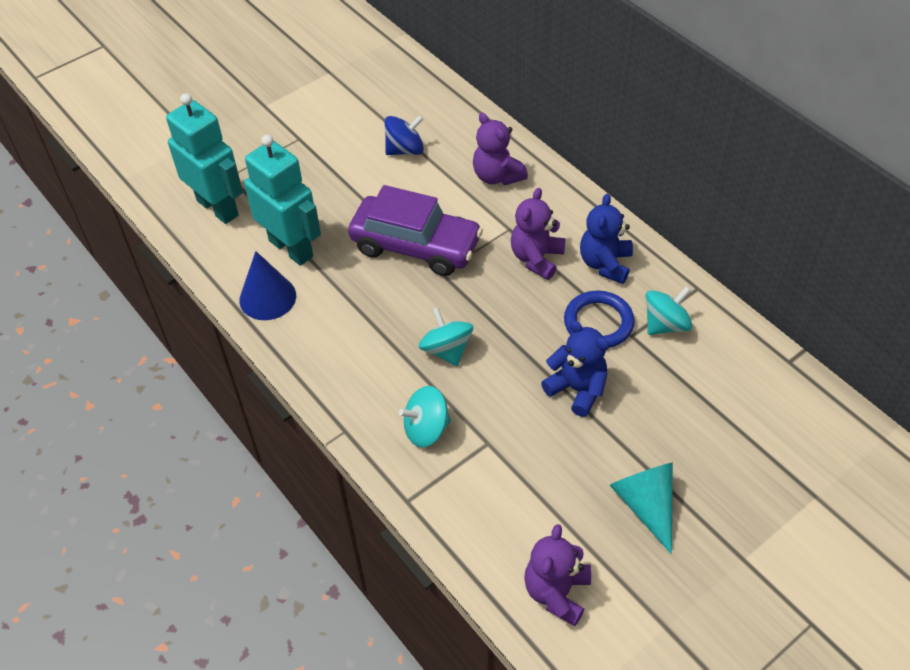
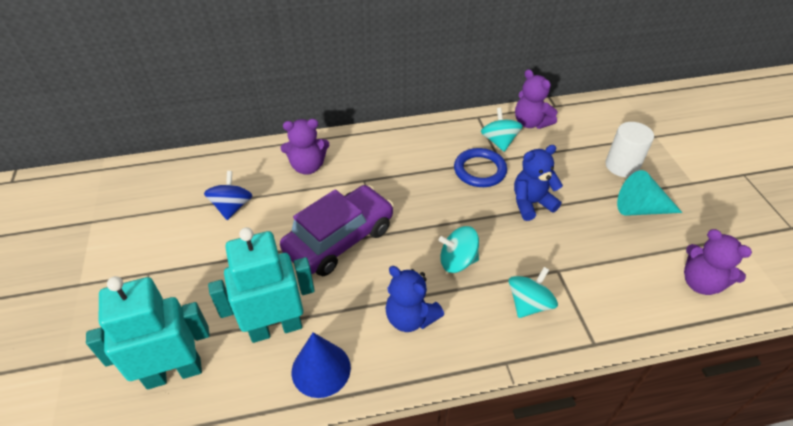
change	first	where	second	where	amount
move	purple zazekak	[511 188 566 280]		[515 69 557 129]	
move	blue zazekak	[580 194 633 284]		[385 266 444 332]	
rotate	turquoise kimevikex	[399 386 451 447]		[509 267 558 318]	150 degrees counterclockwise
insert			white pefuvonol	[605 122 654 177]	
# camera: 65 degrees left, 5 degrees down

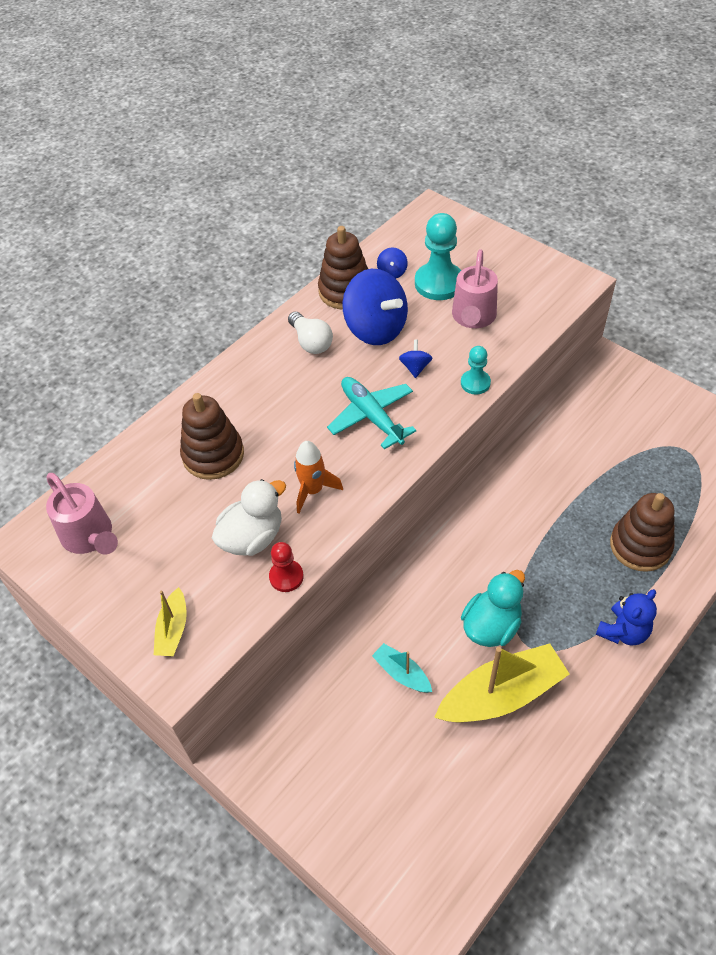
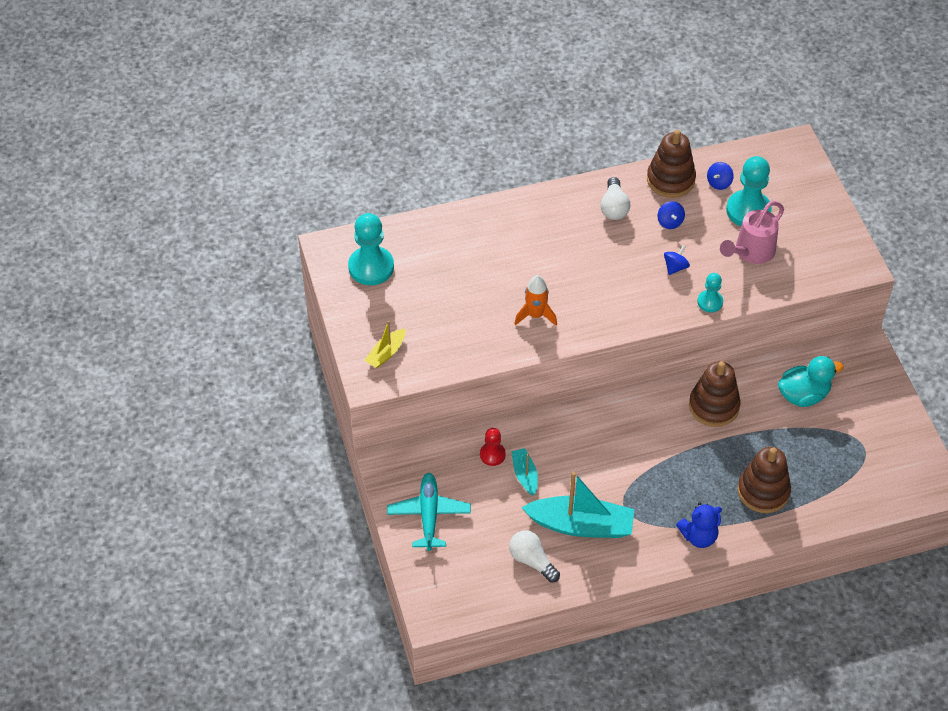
change	first	where	second	where	amount
resize	blue kimevikex	[343 269 408 345]		[658 201 685 229]	x0.43
move	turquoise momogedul	[327 377 416 449]		[387 473 471 551]	
move	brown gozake	[180 393 244 480]		[689 361 741 427]	
replace	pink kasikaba	[46 473 118 555]	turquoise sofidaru	[348 213 394 285]	
delete	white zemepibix	[212 479 286 556]			
move	red sofidaru	[269 542 304 592]		[480 428 506 466]	
move	turquoise zemepibix	[461 570 525 647]		[778 356 844 407]	
recolor	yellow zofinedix	[434 643 570 723]	turquoise zofinedix	[521 472 634 538]	
insert			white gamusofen	[509 530 560 582]	
# camera: 30 degrees right, 0 degrees up

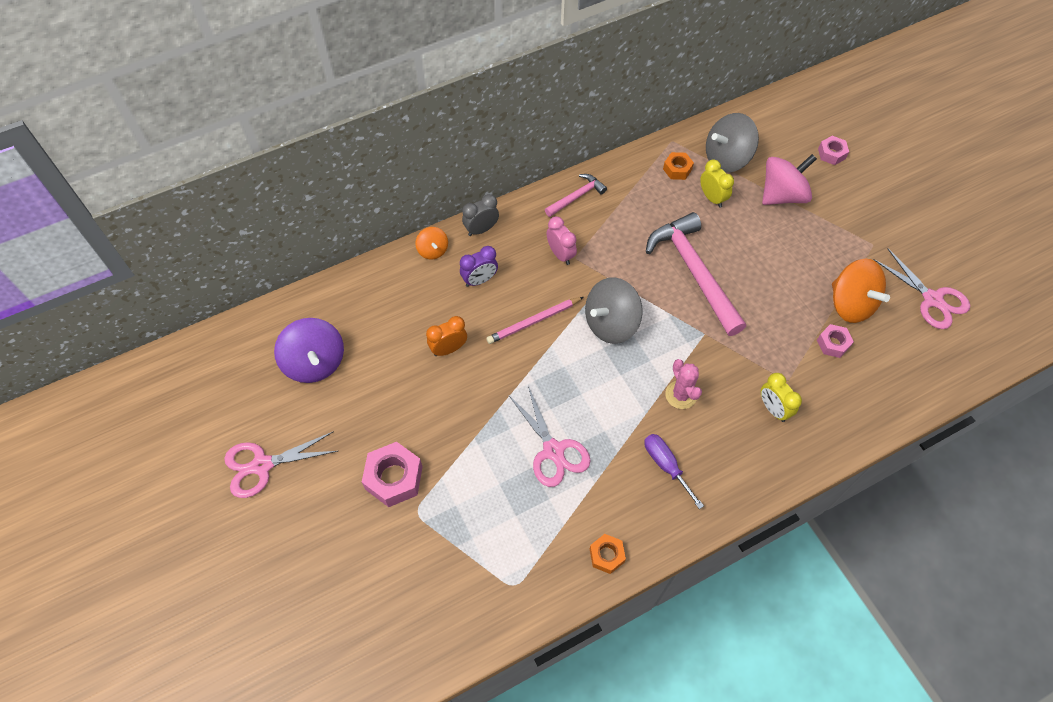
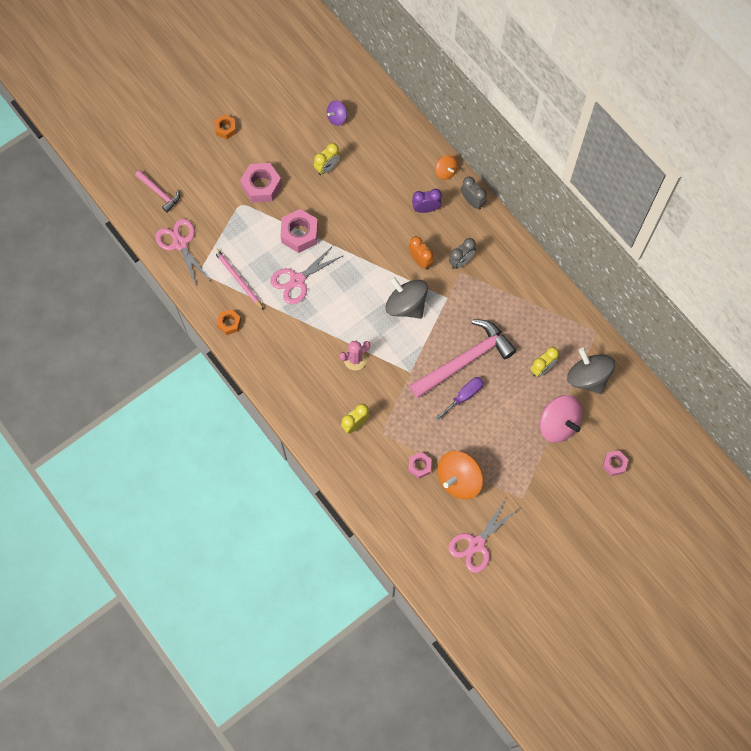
change	first	where	second	where	amount
move	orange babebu	[663 152 694 180]		[214 115 237 139]	
move	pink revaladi	[545 174 607 217]		[135 170 180 213]	
recolor	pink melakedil	[547 216 577 265]	grey melakedil	[449 238 476 269]	
rotate	orange kimevikex	[416 227 448 259]		[435 155 458 180]	90 degrees counterclockwise
rotate	purple melakedil	[460 246 498 287]		[412 189 442 213]	120 degrees clockwise
move	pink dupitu	[486 297 583 344]		[214 249 264 310]	
move	orange melakedil	[426 316 467 356]		[408 236 434 269]	
resize	purple kimevikex	[274 318 344 383]		[327 100 347 126]	x0.53
move	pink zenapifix	[224 431 338 498]		[155 219 210 286]	
move	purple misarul	[644 434 704 509]		[435 377 484 421]	
insert			yellow melakedil	[314 143 340 175]	
insert			pink babebu	[280 209 318 253]	
# camera: 80 degrees right, 10 degrees up

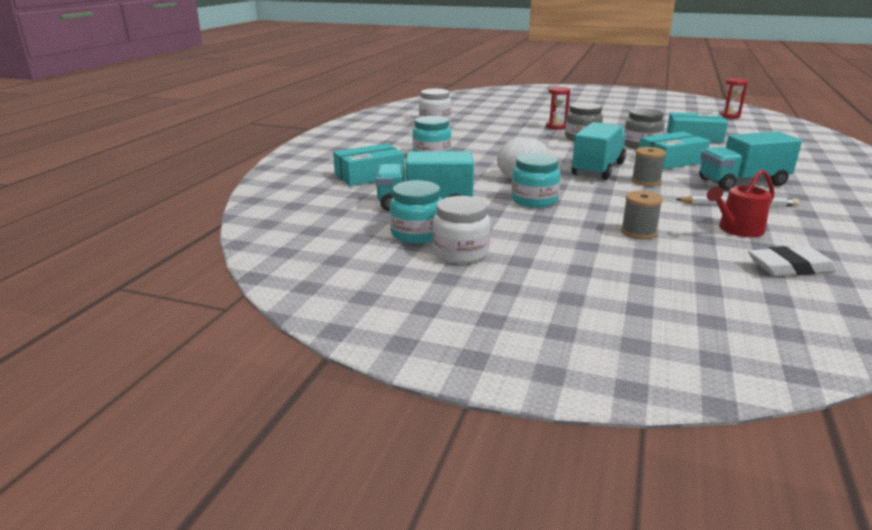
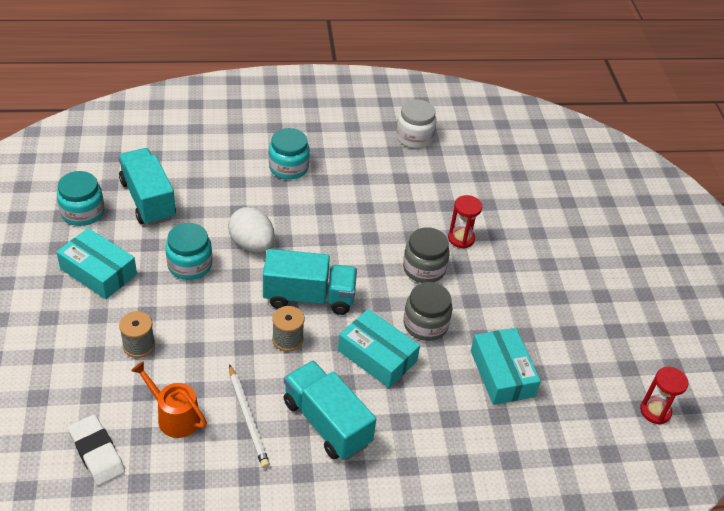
change	first	where	second	where	amount
move	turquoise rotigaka	[333 143 405 186]		[56 228 137 299]	
recolor	red kasikaba	[707 169 775 237]	orange kasikaba	[131 361 207 438]	
delete	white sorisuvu	[433 196 490 264]			
# camera: 60 degrees right, 20 degrees up

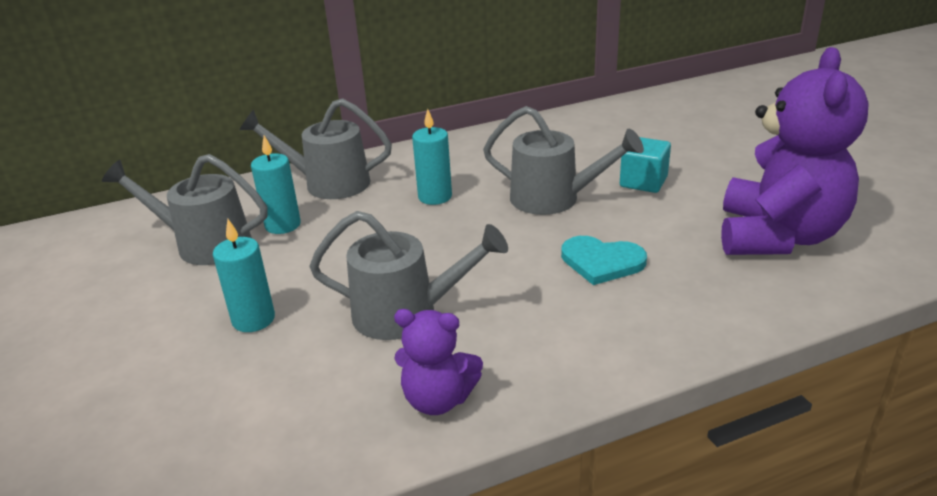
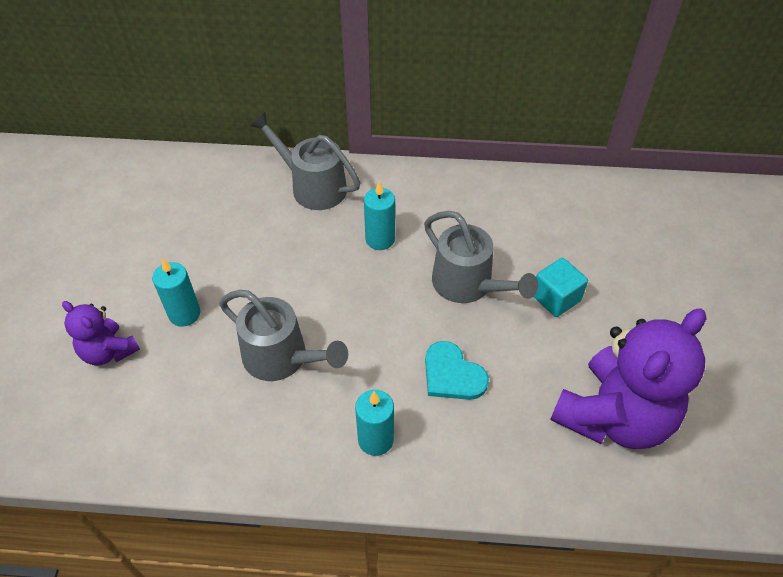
change	first	where	second	where	amount
move	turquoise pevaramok	[251 136 301 234]		[355 390 394 456]	
delete	grey kasikaba	[102 154 268 265]			
move	purple zazekak	[394 309 483 415]		[62 301 140 366]	
# camera: 25 degrees right, 20 degrees up

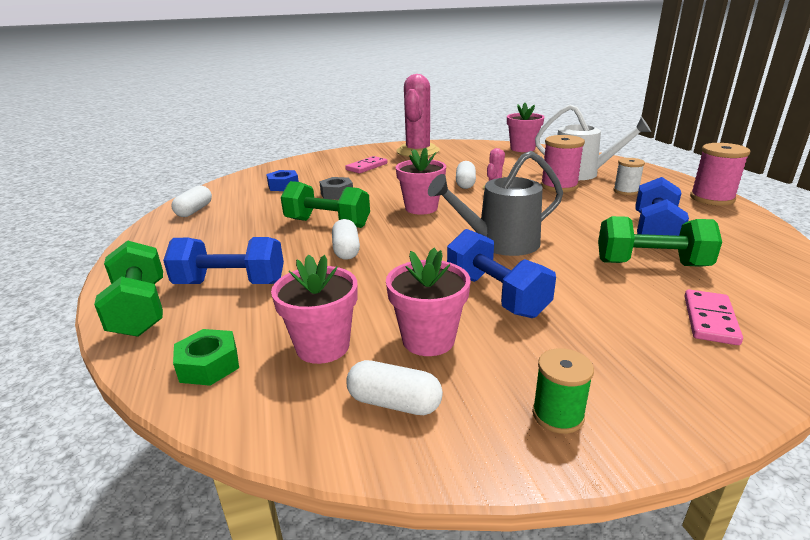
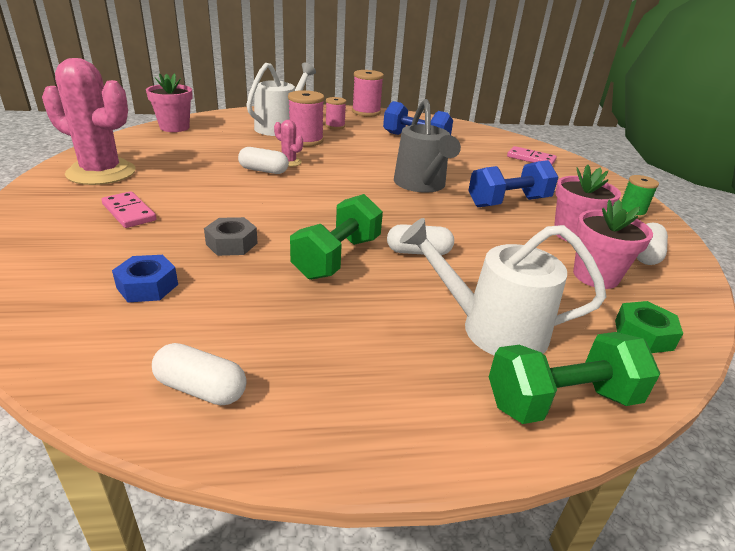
change	first	where	second	where	amount
delete	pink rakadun	[396 147 446 215]			
recolor	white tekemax	[613 158 645 195]	pink tekemax	[325 97 346 129]	
delete	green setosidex	[598 216 722 267]			
replace	blue setosidex	[163 237 284 284]	white kasikaba	[400 218 606 355]	
# camera: 85 degrees left, 5 degrees up

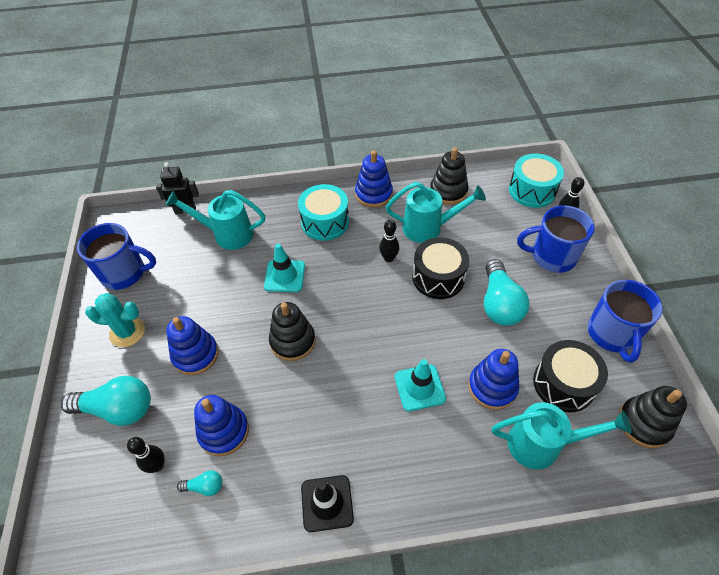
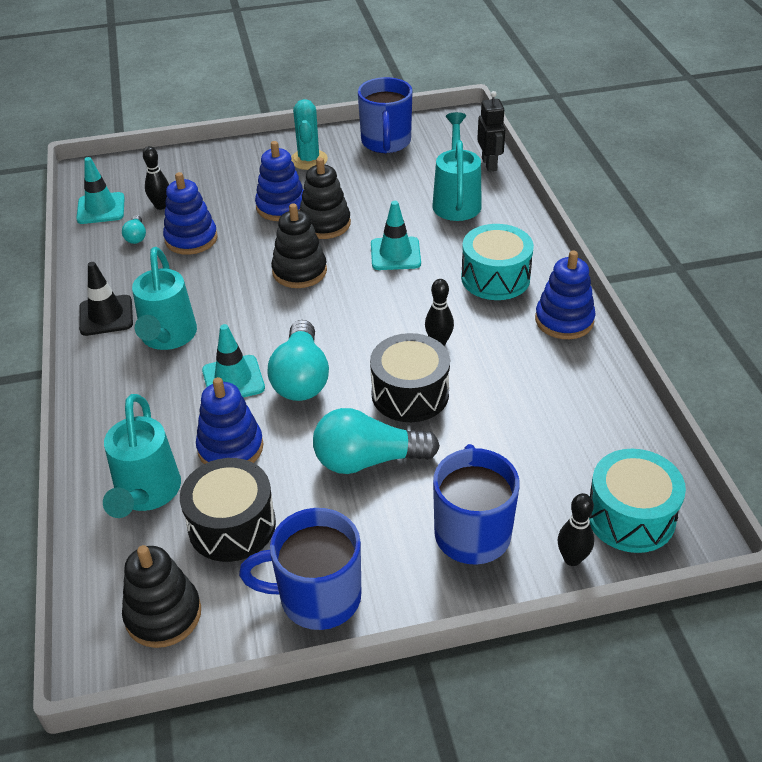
change	first	where	second	where	amount
move	black gozake	[430 147 468 205]		[300 157 351 239]	
move	turquoise kasikaba	[386 182 486 243]		[132 247 197 350]	
move	turquoise gamusofen	[61 376 151 426]		[268 320 329 401]	
insert			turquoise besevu	[76 157 125 224]	
# camera: 85 degrees right, 10 degrees down

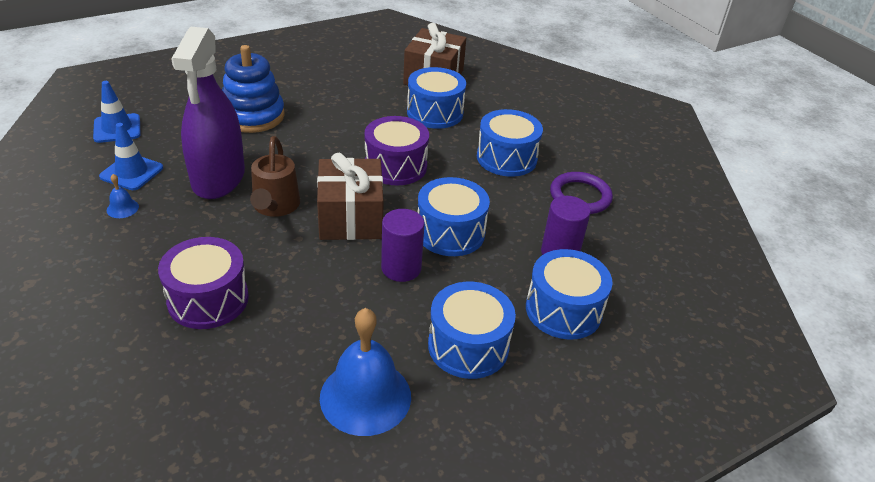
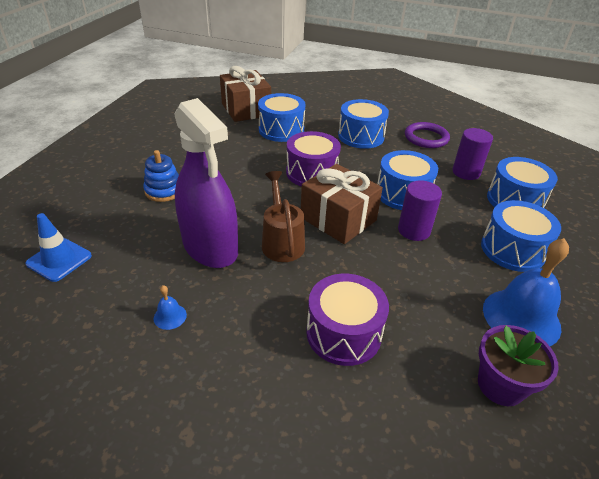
change	first	where	second	where	amount
resize	blue gozake	[222 45 285 133]		[143 150 179 202]	x0.64
delete	blue besevu	[99 123 163 190]			
rotate	brown kasikaba	[250 136 300 217]		[262 171 305 262]	150 degrees counterclockwise
insert			purple rakadun	[478 325 559 406]	
# camera: 40 degrees left, 0 degrees up

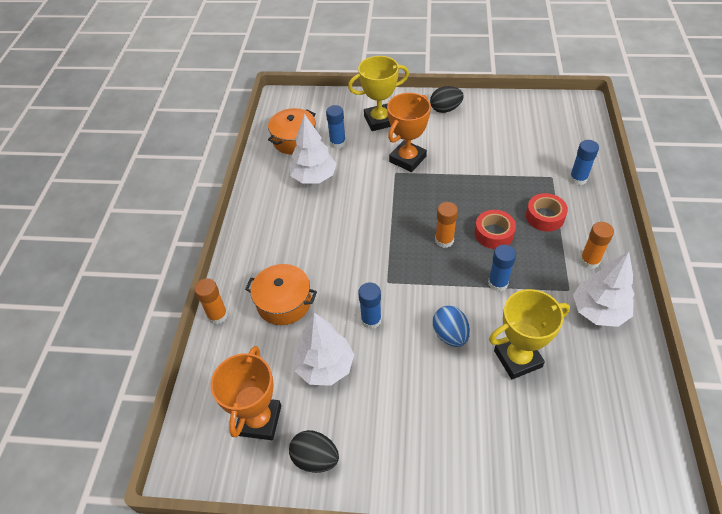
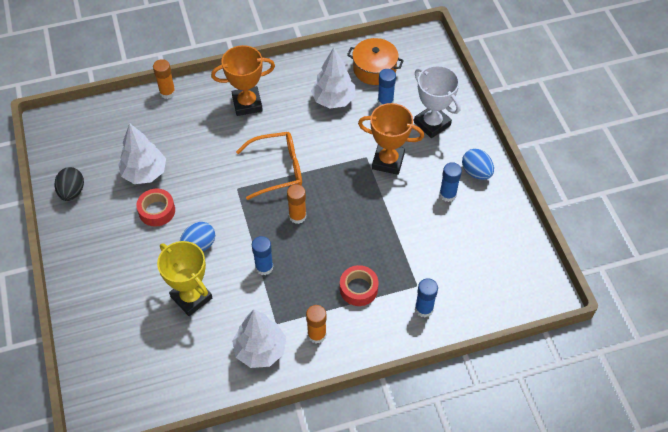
change	first	where	second	where	amount
recolor	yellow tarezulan	[348 56 409 131]	white tarezulan	[414 65 460 138]	
recolor	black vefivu	[430 86 464 113]	blue vefivu	[462 149 494 180]	
move	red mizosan	[474 210 516 249]		[136 189 175 227]	
delete	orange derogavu	[245 264 317 325]			
move	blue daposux	[358 282 382 329]		[439 162 462 202]	
move	orange tarezulan	[211 346 281 440]		[211 45 275 116]	
insert			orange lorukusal	[236 132 302 200]	
# camera: 65 degrees right, 5 degrees up

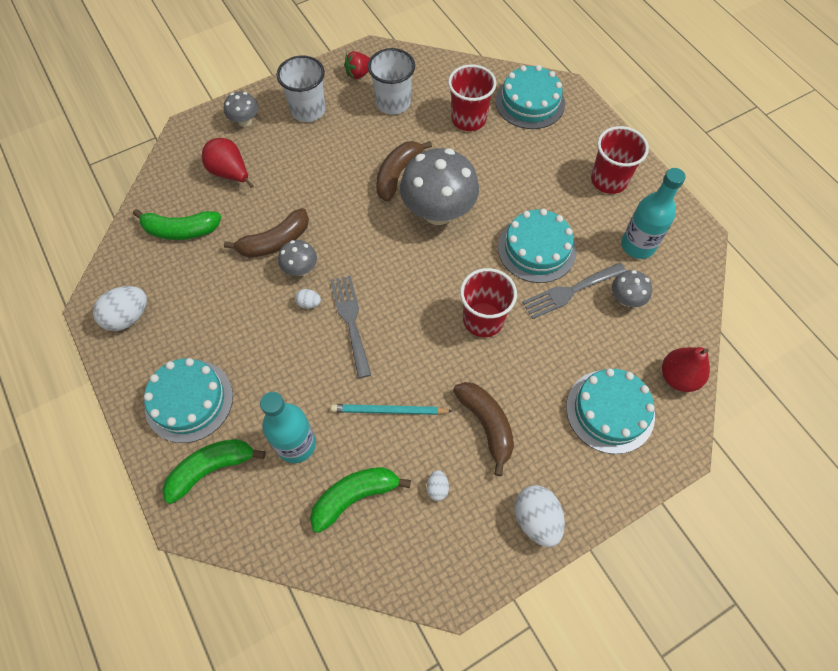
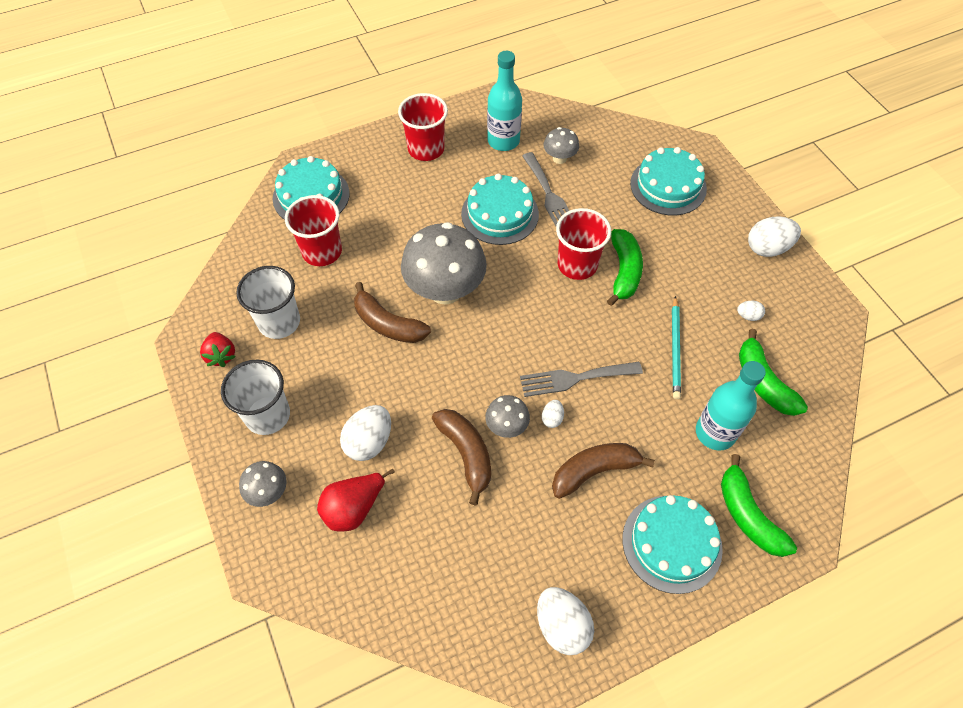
change	first	where	second	where	amount
move	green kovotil	[133 209 221 240]		[607 229 643 306]	
delete	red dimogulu	[662 347 710 392]			
move	brown kovotil	[453 382 514 476]		[552 443 655 499]	
insert			white vefivu	[340 405 391 461]	
# camera: 85 degrees left, 5 degrees down

